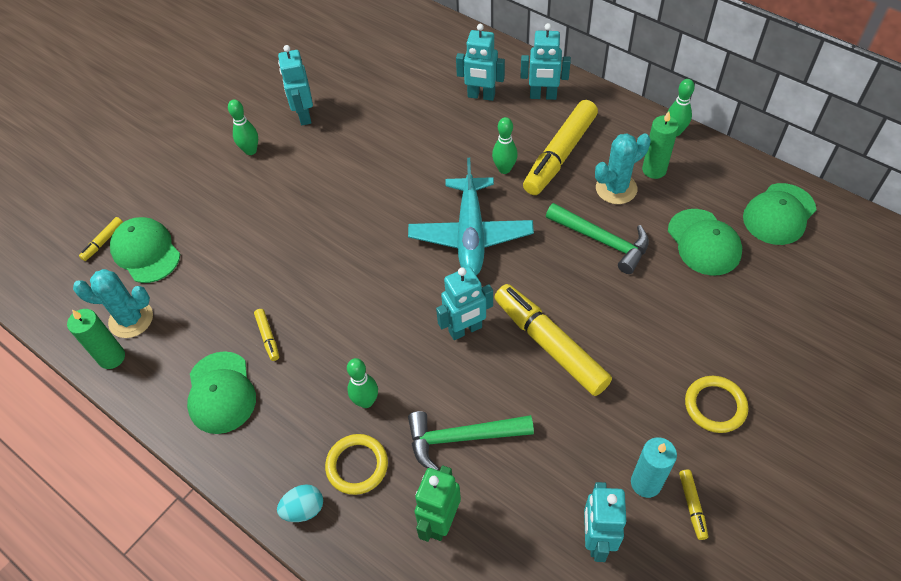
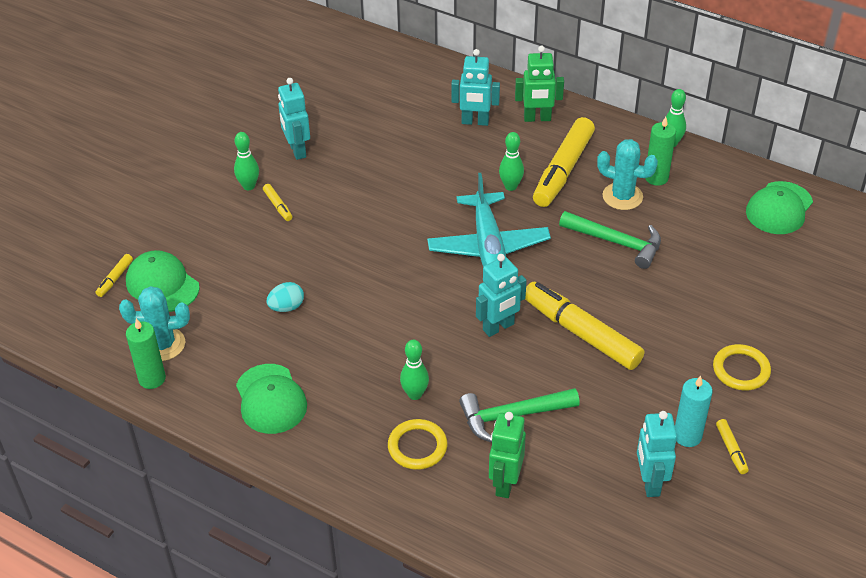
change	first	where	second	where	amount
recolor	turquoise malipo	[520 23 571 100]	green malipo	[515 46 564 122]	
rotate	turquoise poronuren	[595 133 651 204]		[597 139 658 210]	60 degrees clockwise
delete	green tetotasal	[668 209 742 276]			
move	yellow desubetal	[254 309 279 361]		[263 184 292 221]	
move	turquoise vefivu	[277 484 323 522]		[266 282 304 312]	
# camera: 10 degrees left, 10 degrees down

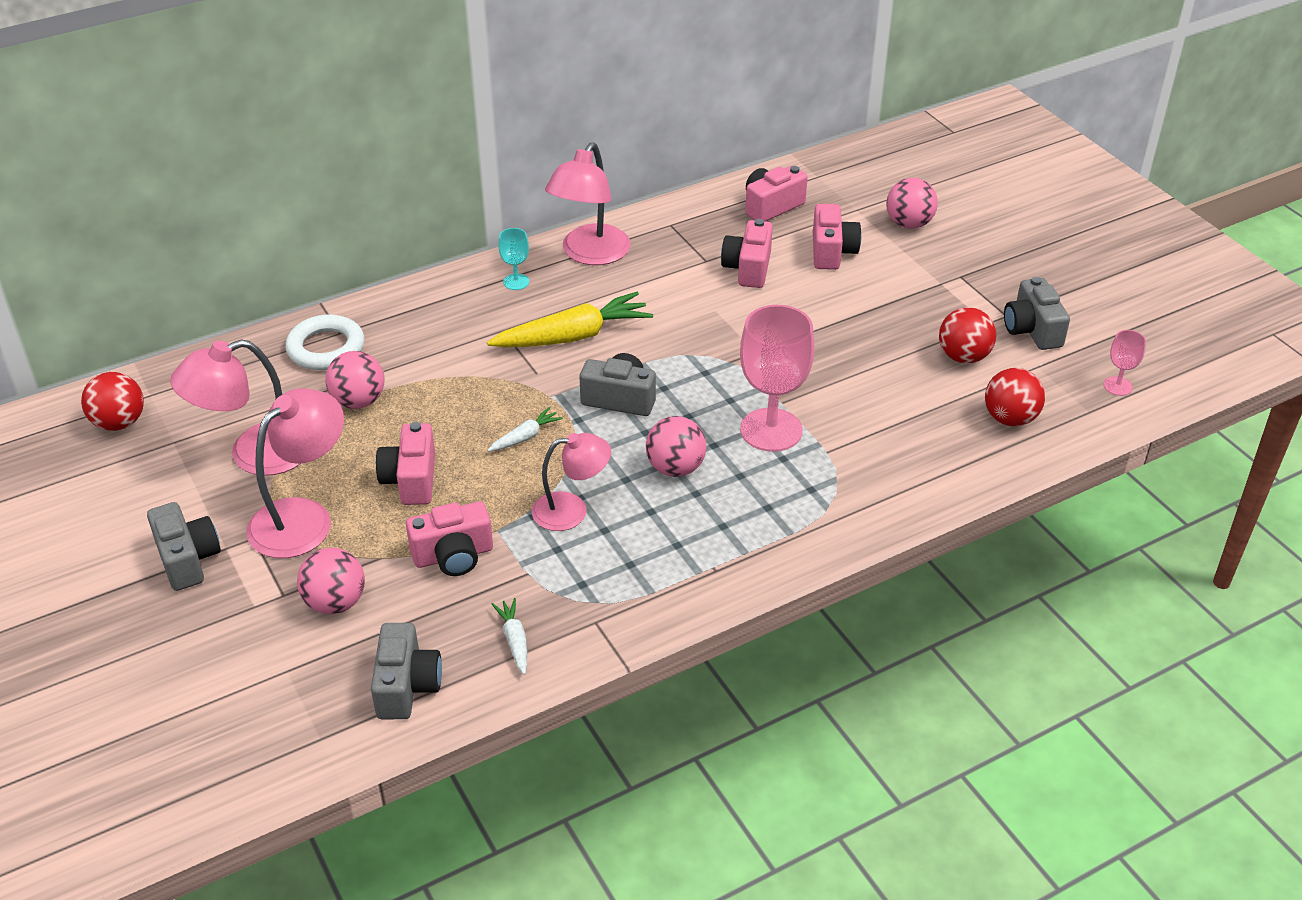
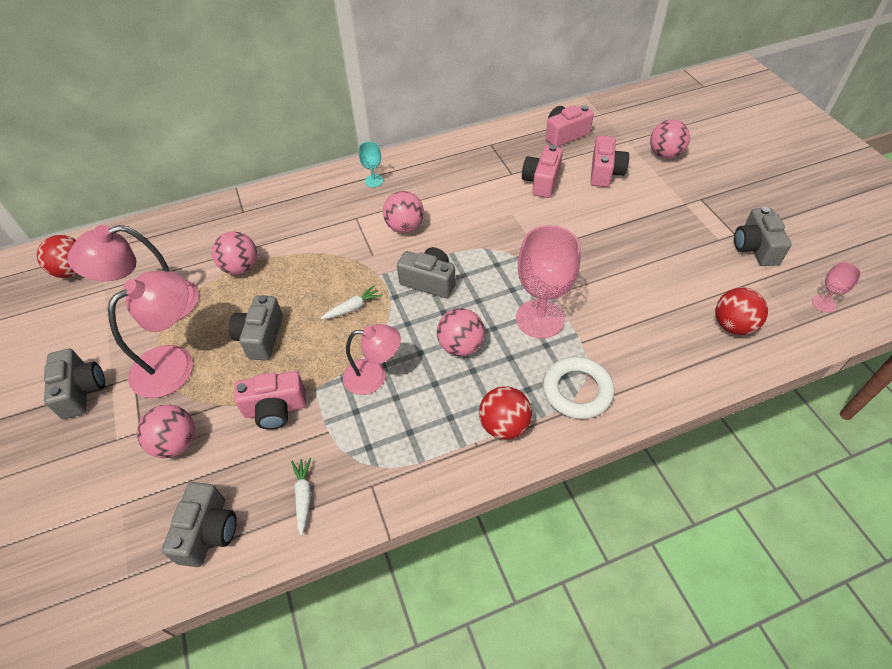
change	first	where	second	where	amount
delete	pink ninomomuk	[545 142 631 265]			
replace	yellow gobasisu	[487 292 653 347]	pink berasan	[383 191 424 233]	
move	red berasan	[939 307 996 364]		[479 386 532 440]	
move	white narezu	[286 315 365 370]		[543 357 614 419]	
recolor	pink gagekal	[376 422 435 505]	grey gagekal	[229 295 283 360]	
# camera: 10 degrees right, 10 degrees up

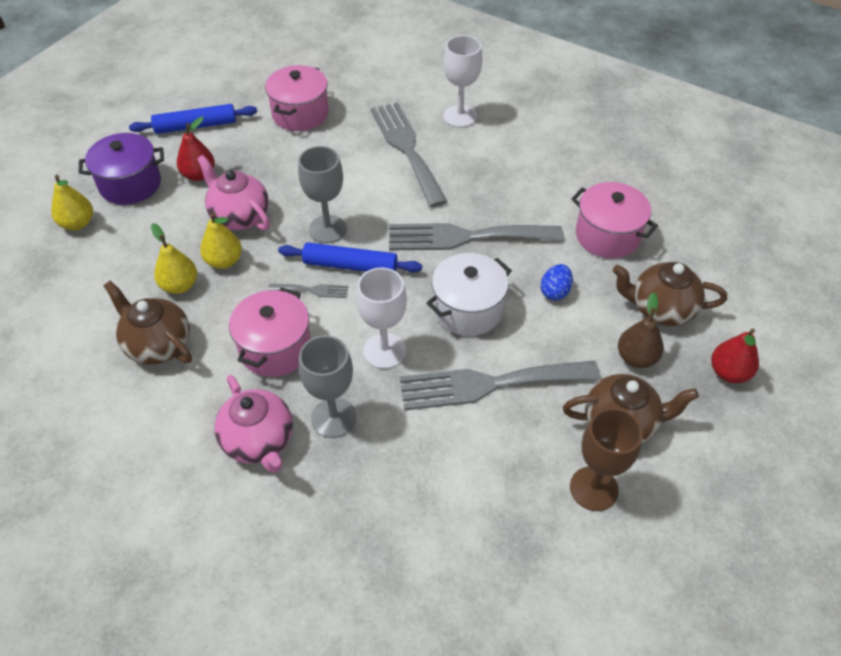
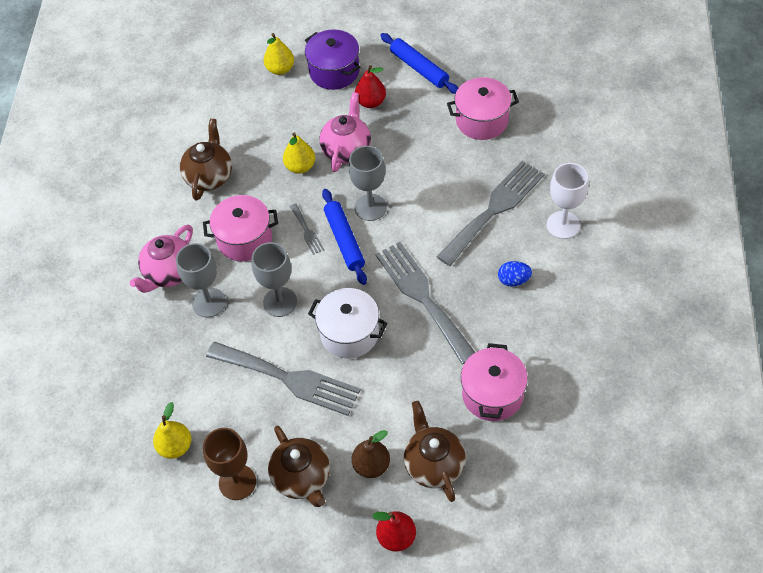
change	first	where	second	where	amount
move	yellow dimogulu	[151 223 197 294]		[153 402 191 459]	
move	blue vefivu	[541 264 573 301]		[498 261 532 286]	
recolor	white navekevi	[356 267 407 369]	grey navekevi	[252 242 297 317]	
rotate	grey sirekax	[400 361 601 411]		[206 342 361 416]	150 degrees clockwise
# camera: 65 degrees right, 5 degrees up

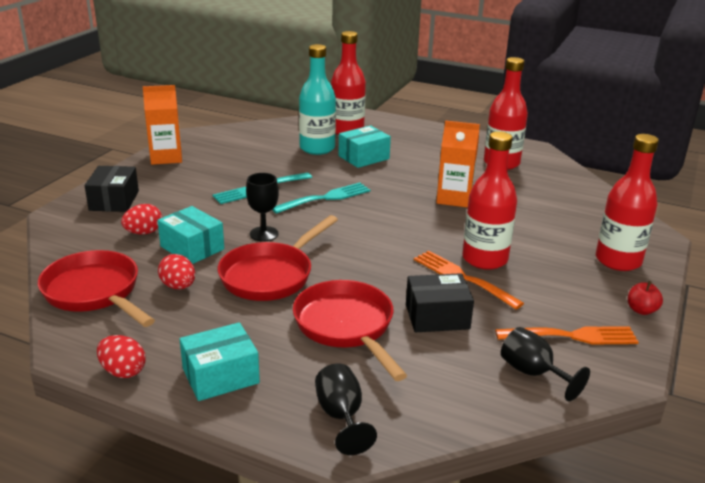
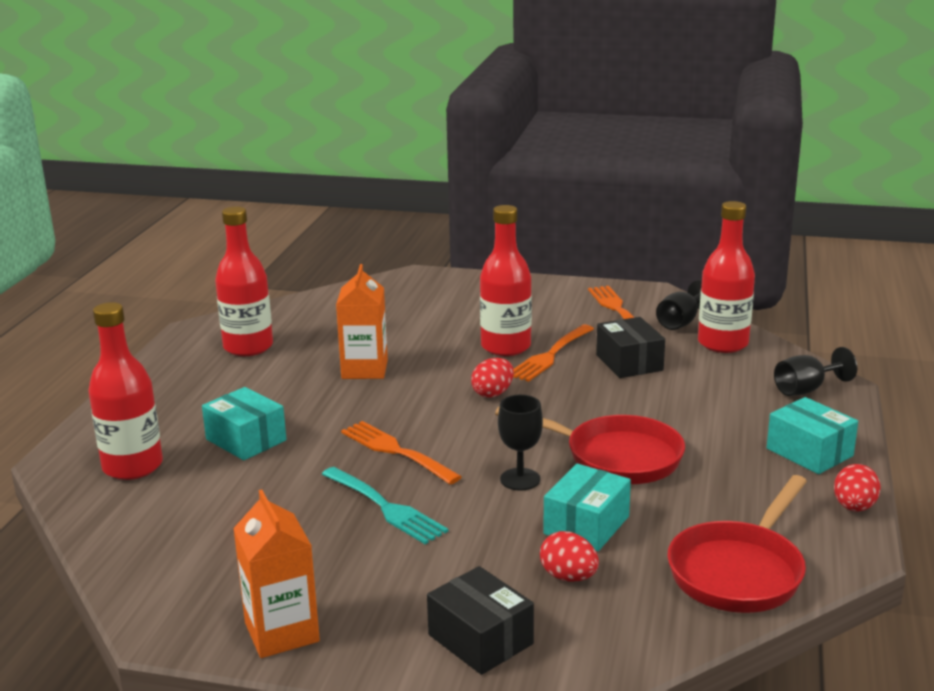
change	first	where	second	where	amount
delete	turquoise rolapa	[299 44 336 155]			
move	red rolapa	[596 134 659 271]		[698 201 755 353]	
rotate	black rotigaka	[85 166 139 212]		[427 566 534 675]	60 degrees clockwise
recolor	turquoise sirekax	[273 183 371 214]	orange sirekax	[341 421 462 484]	
move	red vefivu	[158 254 195 289]		[471 358 514 398]	
delete	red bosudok	[293 280 407 381]			
delete	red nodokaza	[628 281 663 315]			
# camera: 100 degrees left, 5 degrees down

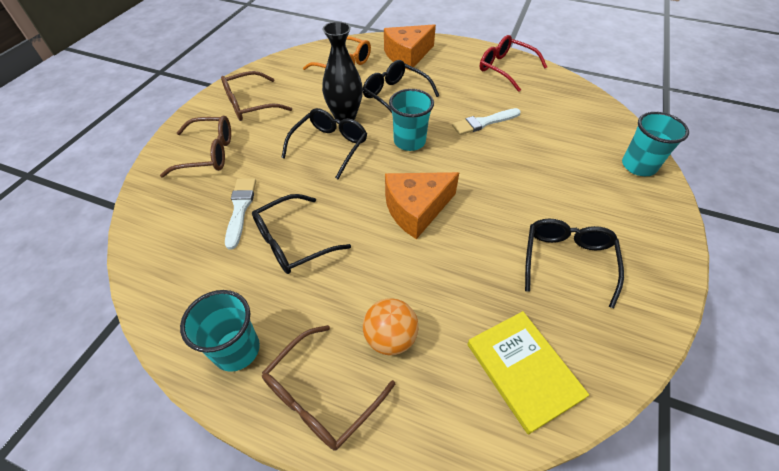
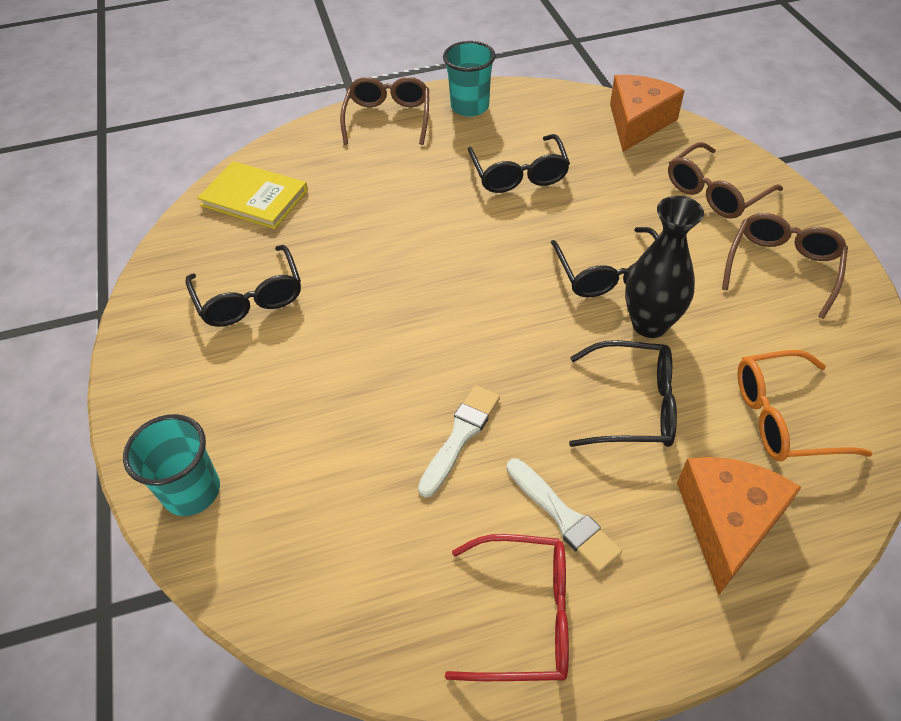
change	first	where	second	where	amount
delete	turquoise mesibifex	[389 89 434 151]			
move	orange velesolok	[385 172 459 239]		[610 75 685 152]	
move	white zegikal	[225 178 256 250]		[507 459 622 573]	
rotate	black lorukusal	[252 194 351 274]		[468 134 570 193]	150 degrees clockwise
delete	orange berasan	[363 298 419 355]			
# camera: 145 degrees right, 0 degrees up

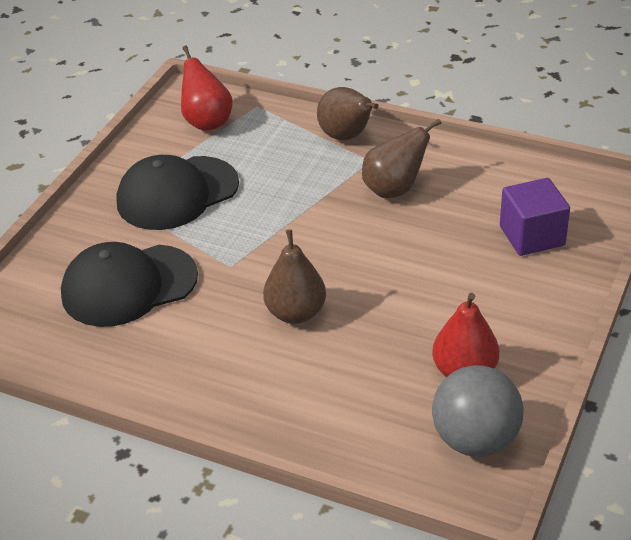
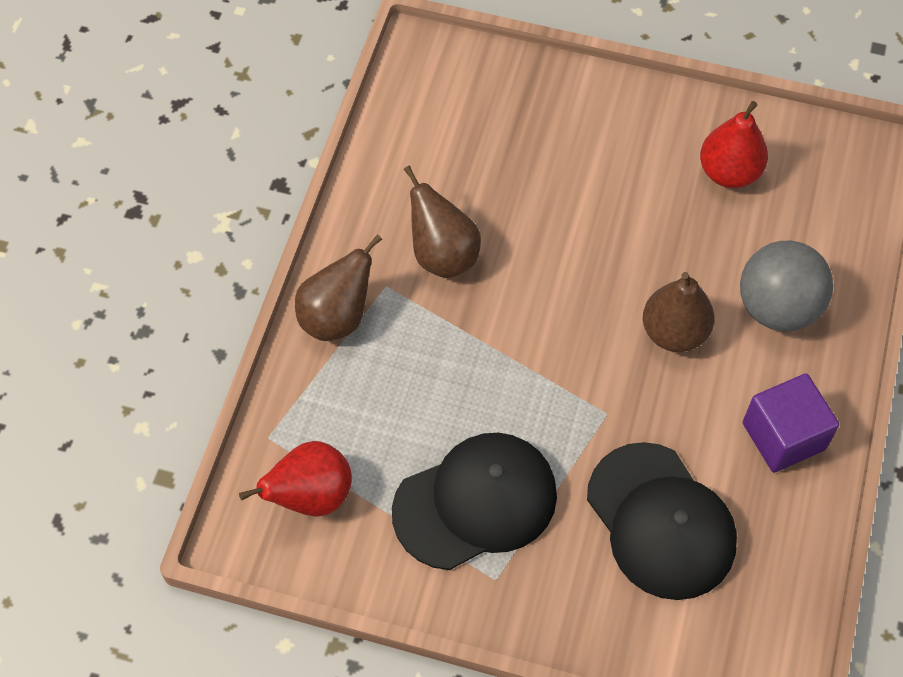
change	first	where	second	where	amount
rotate	black tetotasal	[117 155 239 230]		[392 433 557 570]	75 degrees counterclockwise
move	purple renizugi	[500 178 570 256]		[743 373 839 473]	
move	grey berasan	[432 365 524 457]		[740 241 833 331]	
# camera: 100 degrees left, 20 degrees up

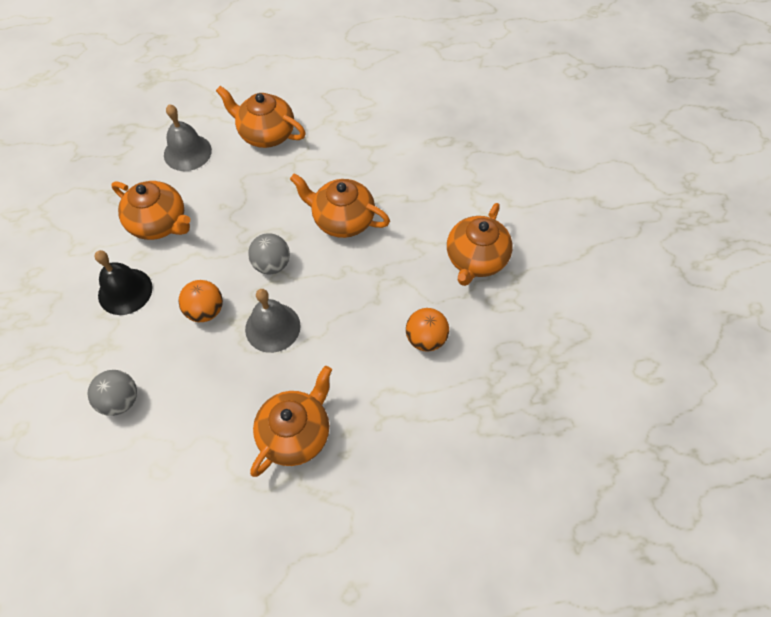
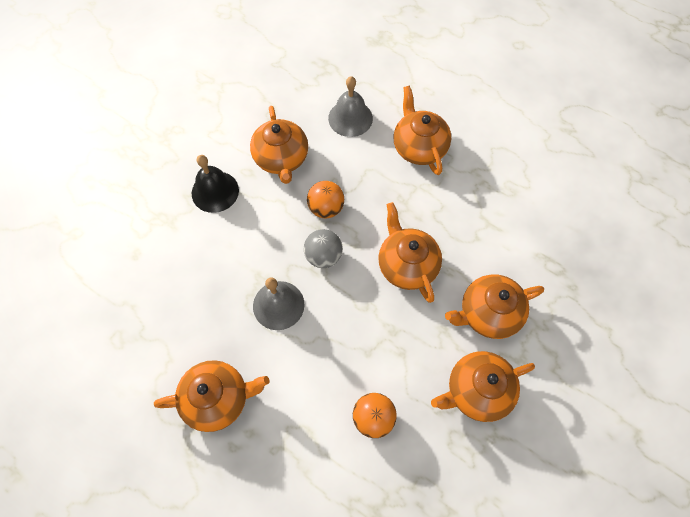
change	first	where	second	where	amount
move	orange berasan	[178 280 223 322]		[307 181 344 218]	
delete	grey berasan	[87 370 137 416]			
insert			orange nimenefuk	[445 274 544 339]	
# camera: 45 degrees right, 5 degrees up

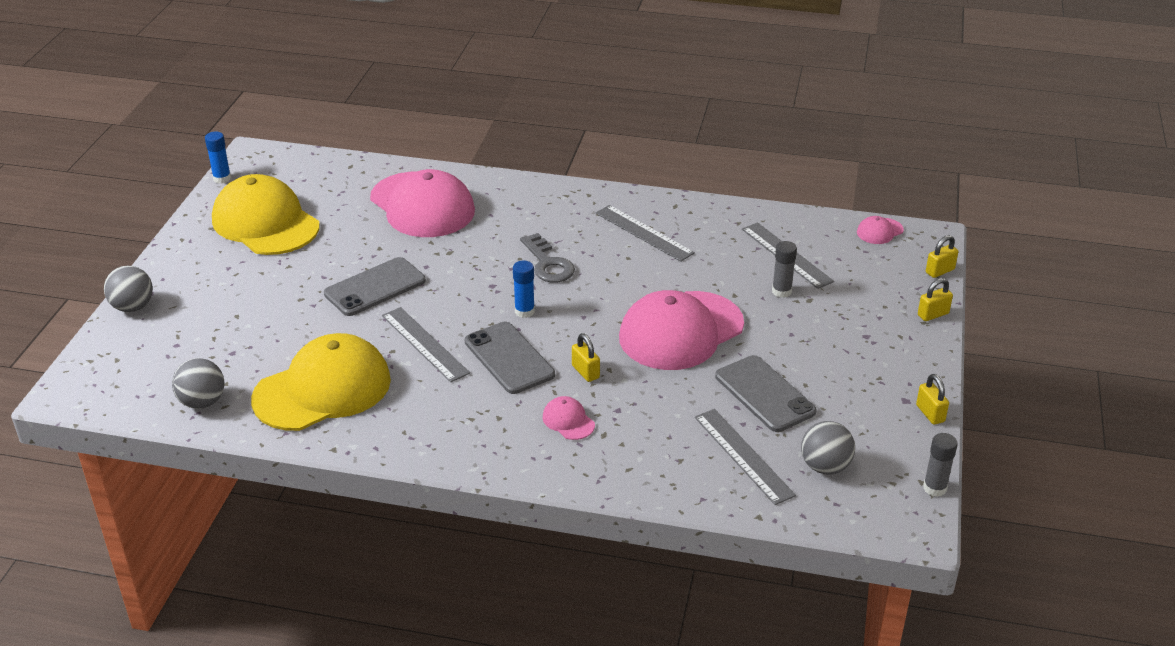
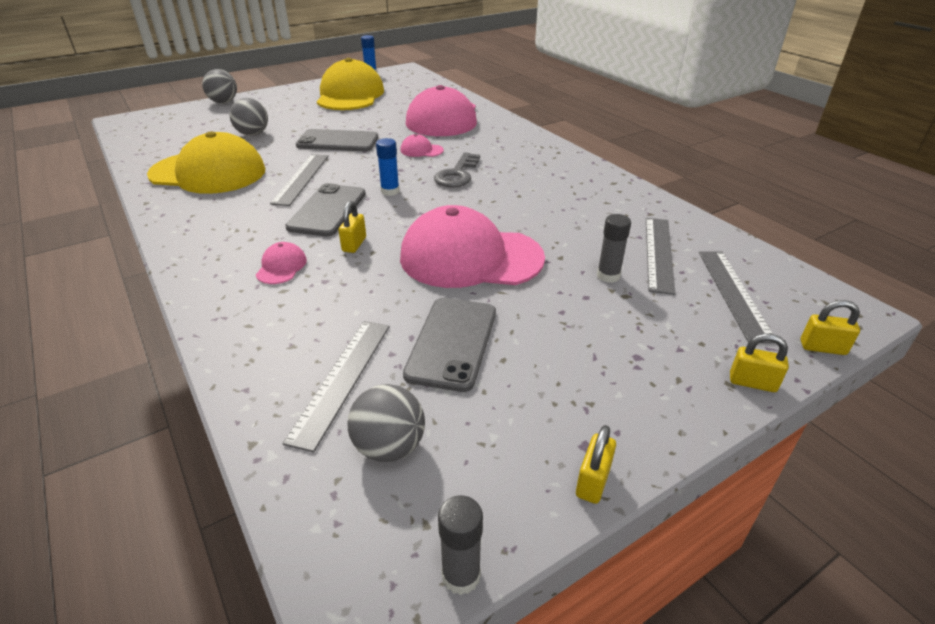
change	first	where	second	where	amount
move	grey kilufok	[596 205 695 262]		[699 251 775 343]	
move	pink tetotasal	[857 216 904 244]		[400 134 444 157]	
move	grey berasan	[172 358 224 409]		[229 98 268 136]	
# camera: 45 degrees right, 0 degrees up

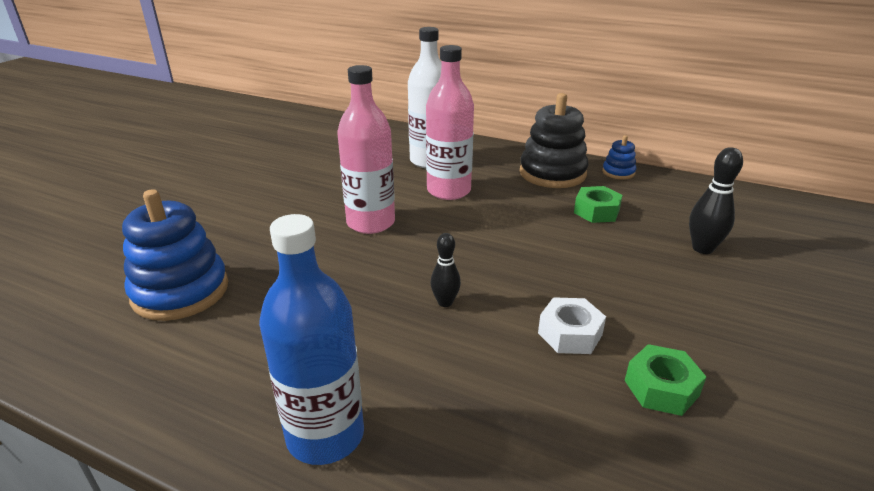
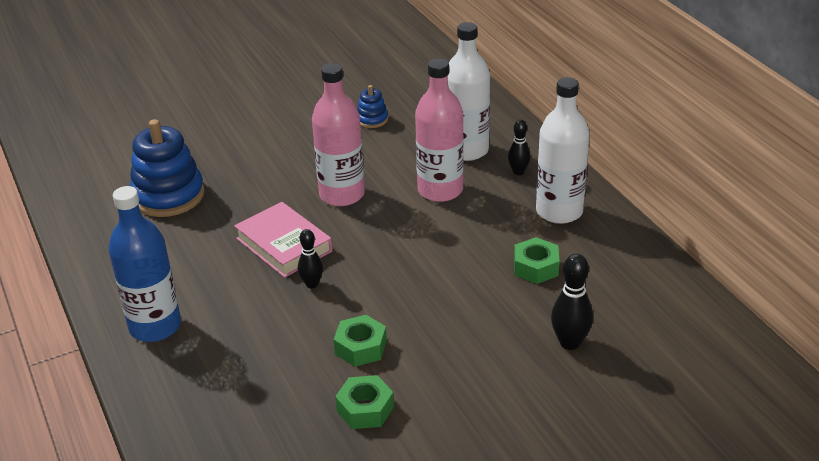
change	first	where	second	where	amount
replace	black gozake	[520 93 588 188]	white rolapa	[536 77 589 224]	
move	blue gozake	[602 135 636 180]		[357 85 388 128]	
recolor	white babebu	[538 297 606 354]	green babebu	[334 315 387 367]	
insert			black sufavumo	[508 120 531 175]	
insert			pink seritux	[234 202 333 278]	
# camera: 40 degrees right, 5 degrees up

